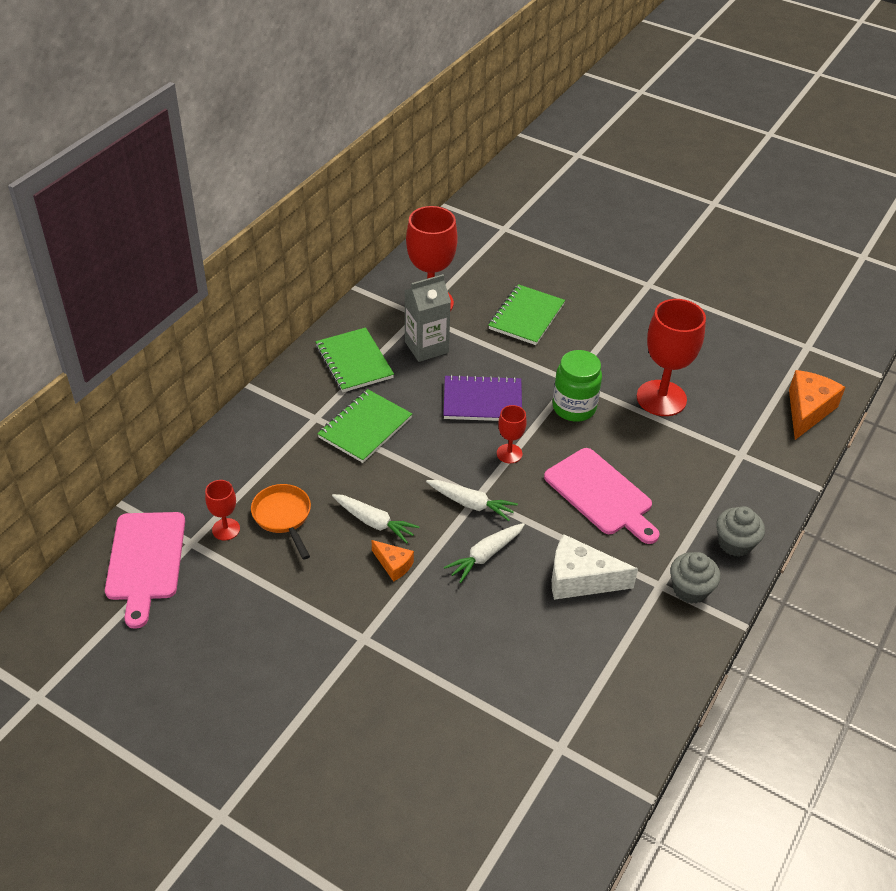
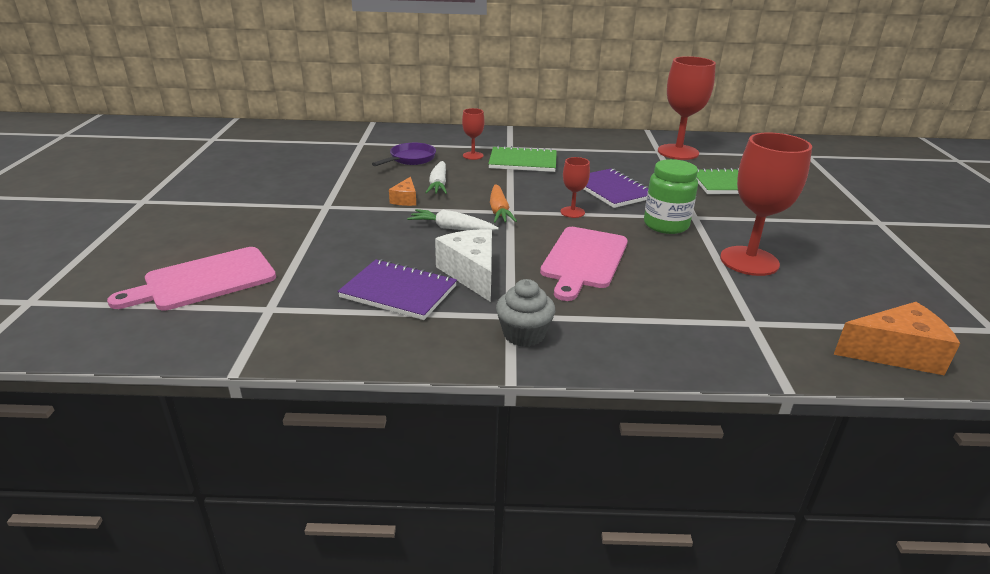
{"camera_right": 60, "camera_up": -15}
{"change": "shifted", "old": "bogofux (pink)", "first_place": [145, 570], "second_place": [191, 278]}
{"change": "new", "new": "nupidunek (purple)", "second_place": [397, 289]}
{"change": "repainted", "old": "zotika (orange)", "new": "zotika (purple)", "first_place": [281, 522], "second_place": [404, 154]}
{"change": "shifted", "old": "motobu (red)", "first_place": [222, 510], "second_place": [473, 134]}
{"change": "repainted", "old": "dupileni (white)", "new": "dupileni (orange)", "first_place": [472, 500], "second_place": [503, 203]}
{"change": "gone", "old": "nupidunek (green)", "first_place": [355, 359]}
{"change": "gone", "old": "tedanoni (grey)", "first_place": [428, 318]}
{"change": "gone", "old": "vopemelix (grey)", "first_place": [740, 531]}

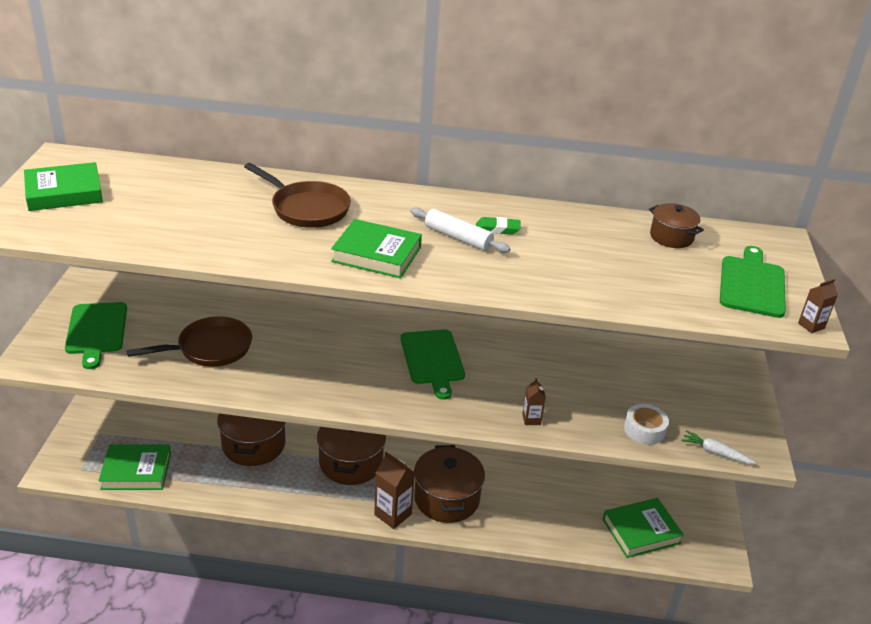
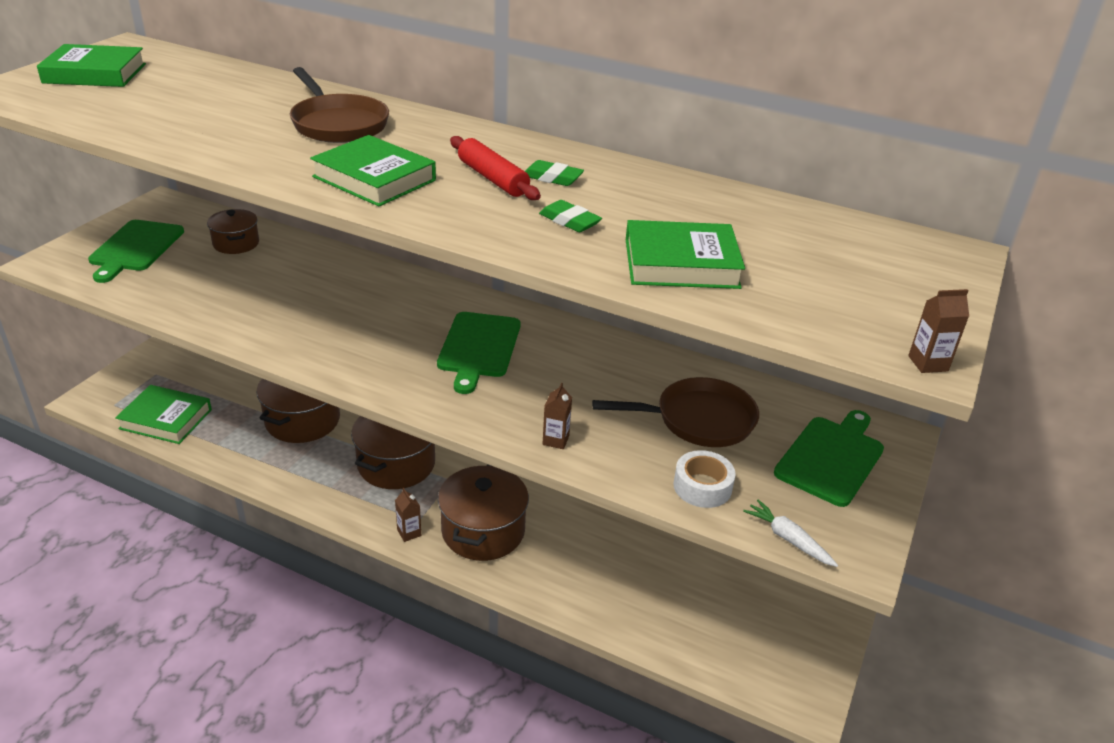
{"camera_right": 20, "camera_up": 0}
{"change": "shifted", "old": "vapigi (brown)", "first_place": [676, 225], "second_place": [233, 231]}
{"change": "scaled", "old": "tedanoni (brown)", "first_place": [394, 490], "second_place": [408, 515], "factor": 0.55}
{"change": "repainted", "old": "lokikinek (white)", "new": "lokikinek (red)", "first_place": [460, 230], "second_place": [495, 168]}
{"change": "new", "new": "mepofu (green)", "second_place": [570, 216]}
{"change": "shifted", "old": "zotika (brown)", "first_place": [189, 341], "second_place": [675, 412]}
{"change": "shifted", "old": "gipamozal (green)", "first_place": [643, 528], "second_place": [685, 254]}
{"change": "shifted", "old": "bogofux (green)", "first_place": [753, 282], "second_place": [829, 458]}

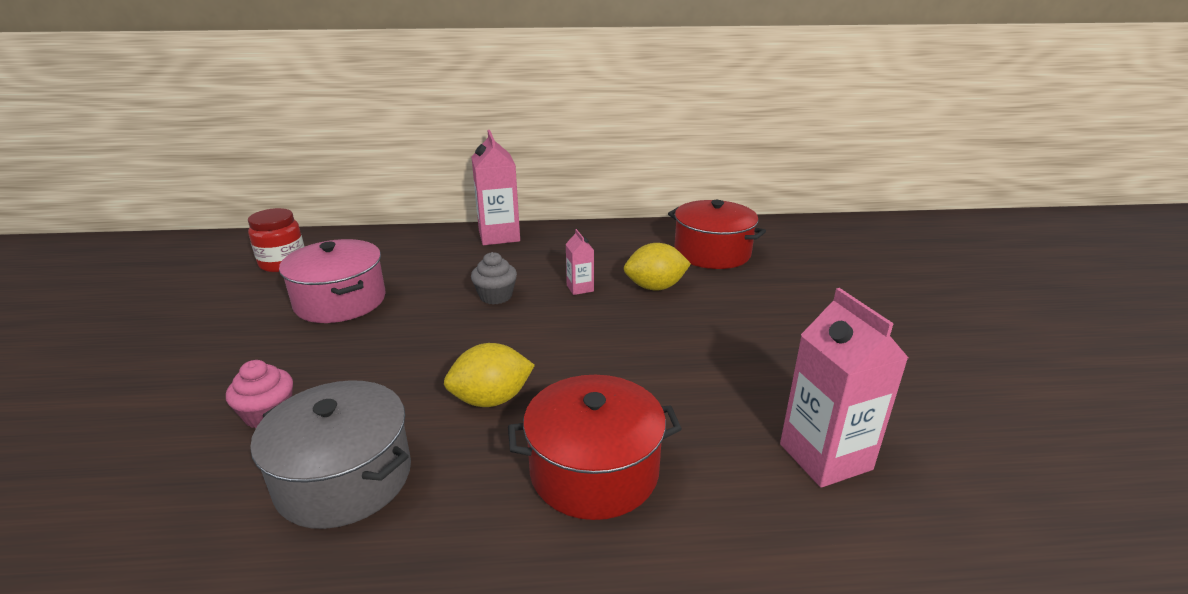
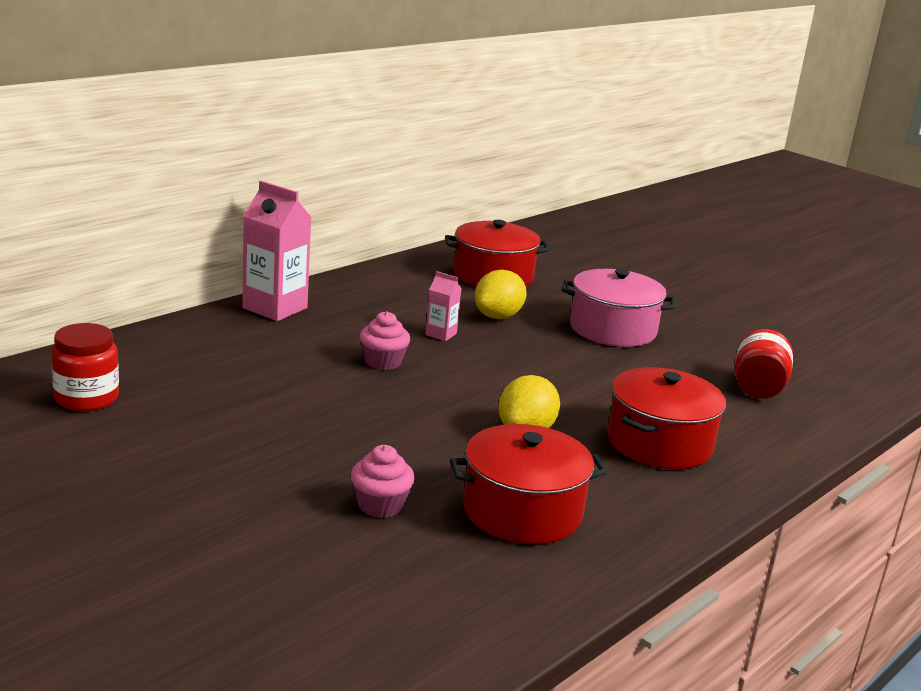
{"camera_right": -45, "camera_up": -5}
{"change": "repainted", "old": "vopemelix (grey)", "new": "vopemelix (pink)", "first_place": [494, 278], "second_place": [385, 340]}
{"change": "repainted", "old": "vapigi (grey)", "new": "vapigi (red)", "first_place": [330, 454], "second_place": [528, 484]}
{"change": "shifted", "old": "vapigi (pink)", "first_place": [332, 281], "second_place": [619, 308]}
{"change": "swapped", "old": "tedanoni (pink)", "new": "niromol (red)", "first_place": [844, 388], "second_place": [763, 364]}

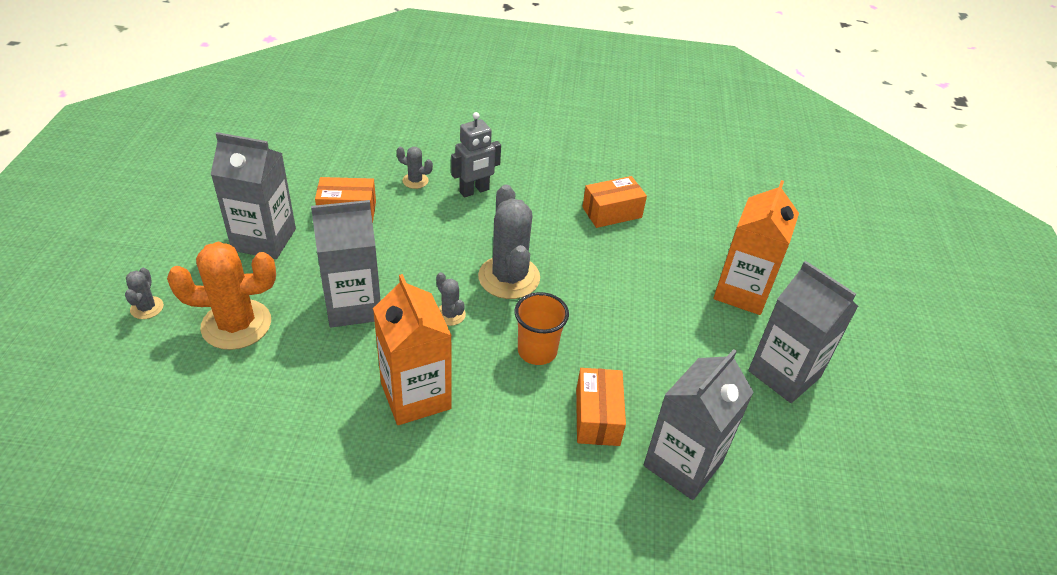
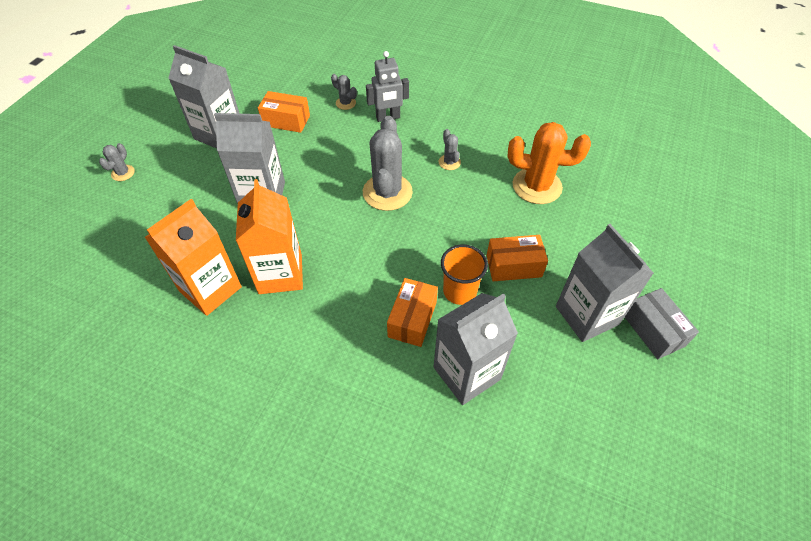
{"camera_right": 20, "camera_up": 10}
{"change": "shifted", "old": "tedanoni (orange)", "first_place": [756, 247], "second_place": [193, 257]}
{"change": "shifted", "old": "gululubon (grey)", "first_place": [451, 299], "second_place": [450, 149]}
{"change": "shifted", "old": "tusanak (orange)", "first_place": [542, 328], "second_place": [464, 274]}
{"change": "shifted", "old": "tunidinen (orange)", "first_place": [614, 202], "second_place": [517, 258]}
{"change": "shifted", "old": "gululubon (orange)", "first_place": [221, 296], "second_place": [549, 163]}
{"change": "new", "new": "tunidinen (grey)", "second_place": [662, 323]}

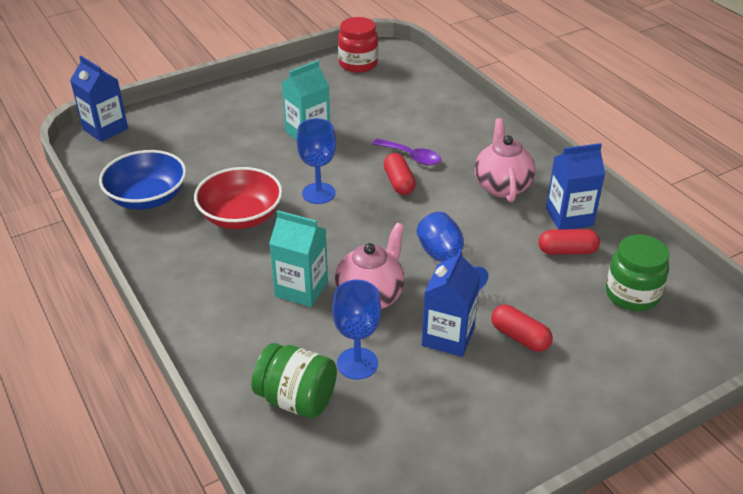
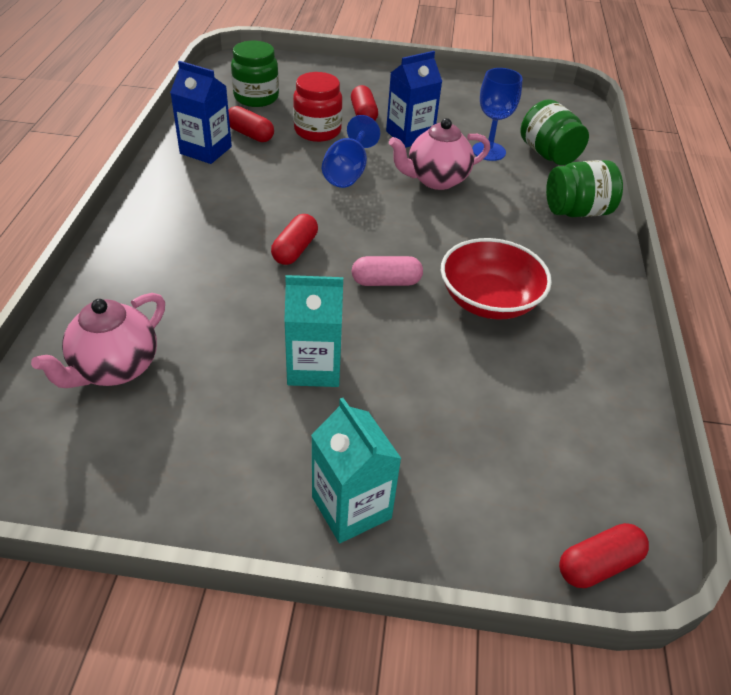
{"camera_right": -145, "camera_up": 5}
{"change": "shifted", "old": "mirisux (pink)", "first_place": [505, 160], "second_place": [98, 340]}
{"change": "shifted", "old": "niromol (red)", "first_place": [358, 45], "second_place": [317, 107]}
{"change": "shifted", "old": "tedanoni (turquoise)", "first_place": [298, 258], "second_place": [356, 470]}
{"change": "swapped", "old": "motobu (blue)", "new": "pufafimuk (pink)", "first_place": [316, 161], "second_place": [387, 271]}
{"change": "new", "new": "niromol (green)", "second_place": [584, 188]}
{"change": "swapped", "old": "tedanoni (blue)", "new": "pufafimuk (red)", "first_place": [99, 99], "second_place": [604, 555]}
{"change": "gone", "old": "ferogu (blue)", "first_place": [142, 180]}
{"change": "gone", "old": "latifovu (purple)", "first_place": [406, 152]}

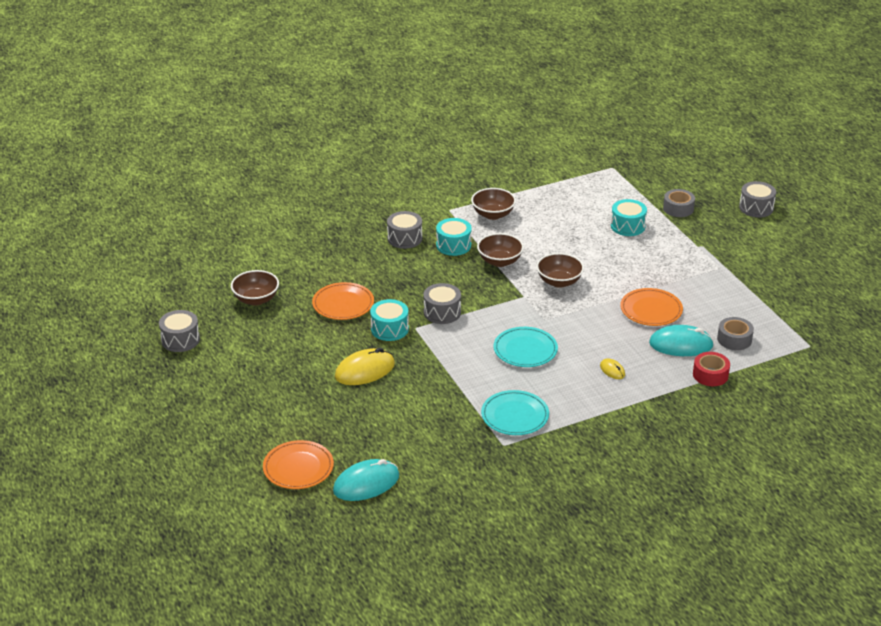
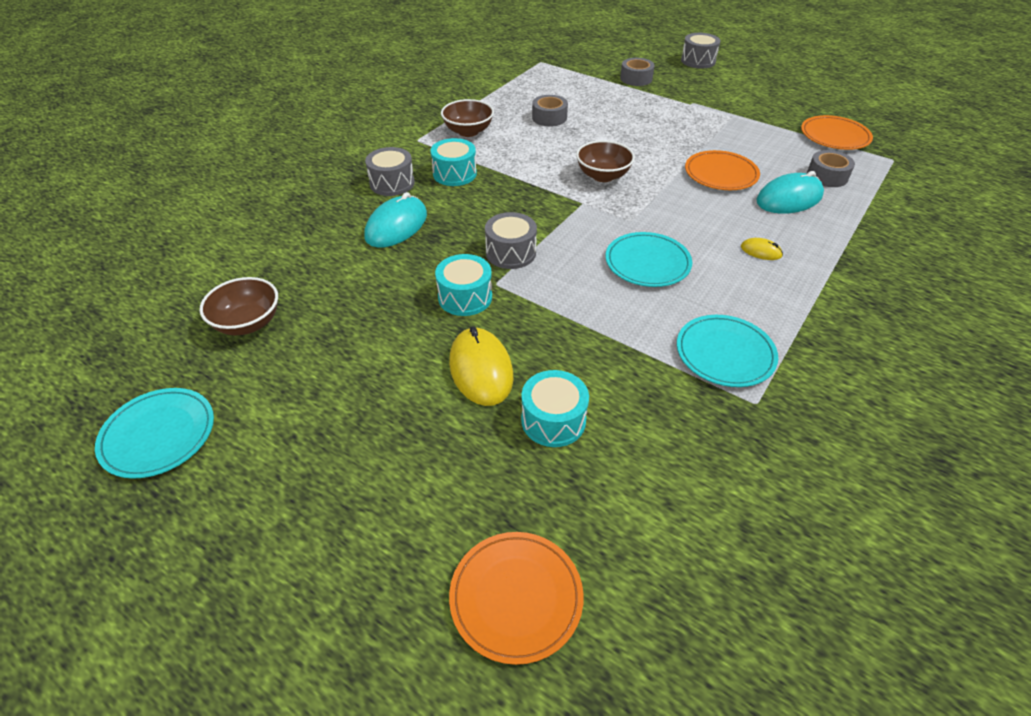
{"camera_right": -30, "camera_up": 10}
{"change": "swapped", "old": "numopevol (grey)", "new": "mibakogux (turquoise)", "first_place": [179, 331], "second_place": [154, 433]}
{"change": "shifted", "old": "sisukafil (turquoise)", "first_place": [366, 480], "second_place": [395, 220]}
{"change": "rotated", "old": "sisukafil (yellow)", "first_place": [365, 366], "second_place": [481, 366], "degrees": -45}
{"change": "shifted", "old": "numopevol (turquoise)", "first_place": [629, 217], "second_place": [555, 408]}
{"change": "new", "new": "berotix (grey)", "second_place": [550, 110]}
{"change": "shifted", "old": "mibakogux (orange)", "first_place": [343, 301], "second_place": [837, 132]}
{"change": "gone", "old": "ferogu (brown)", "first_place": [500, 250]}
{"change": "gone", "old": "berotix (red)", "first_place": [711, 369]}

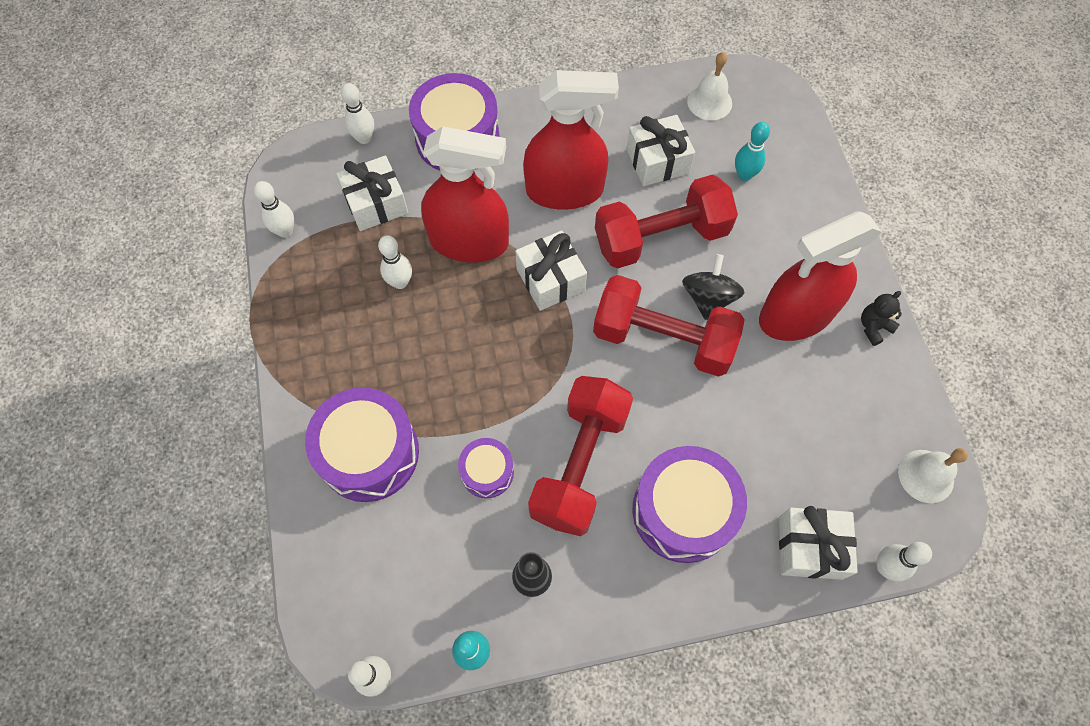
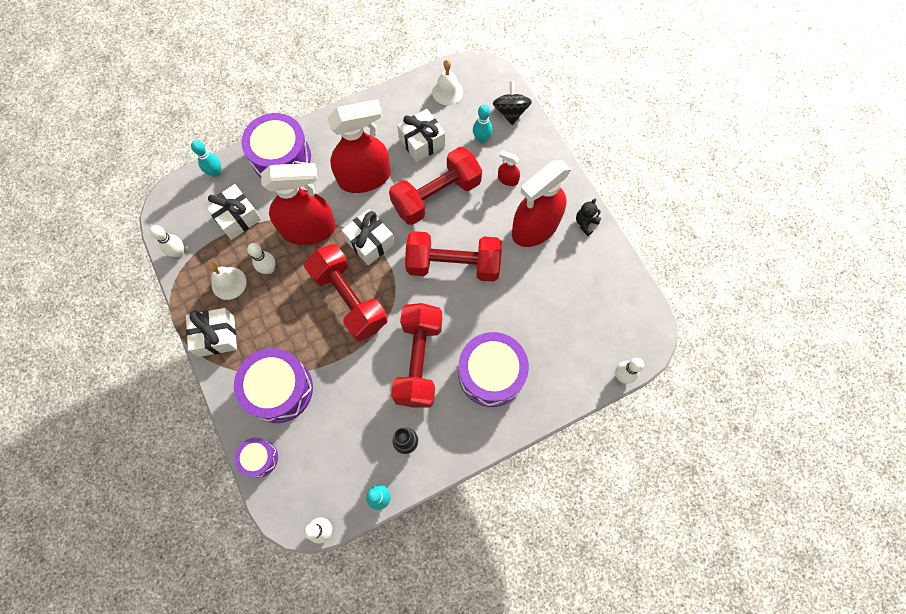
{"camera_right": -15, "camera_up": 5}
{"change": "shifted", "old": "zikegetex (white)", "first_place": [818, 543], "second_place": [211, 332]}
{"change": "repainted", "old": "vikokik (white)", "new": "vikokik (turquoise)", "first_place": [357, 113], "second_place": [206, 158]}
{"change": "shifted", "old": "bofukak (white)", "first_place": [933, 475], "second_place": [227, 281]}
{"change": "shifted", "old": "numopevol (purple)", "first_place": [486, 468], "second_place": [256, 457]}
{"change": "new", "new": "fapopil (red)", "second_place": [346, 292]}
{"change": "shifted", "old": "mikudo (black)", "first_place": [713, 287], "second_place": [512, 103]}
{"change": "new", "new": "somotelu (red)", "second_place": [509, 168]}

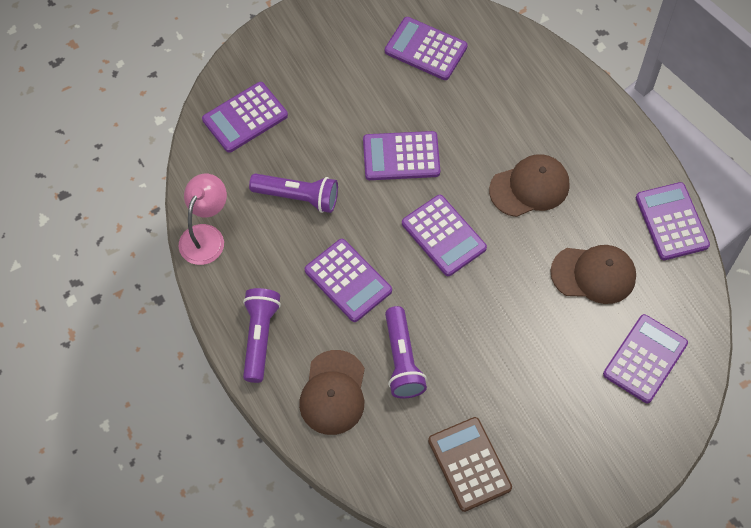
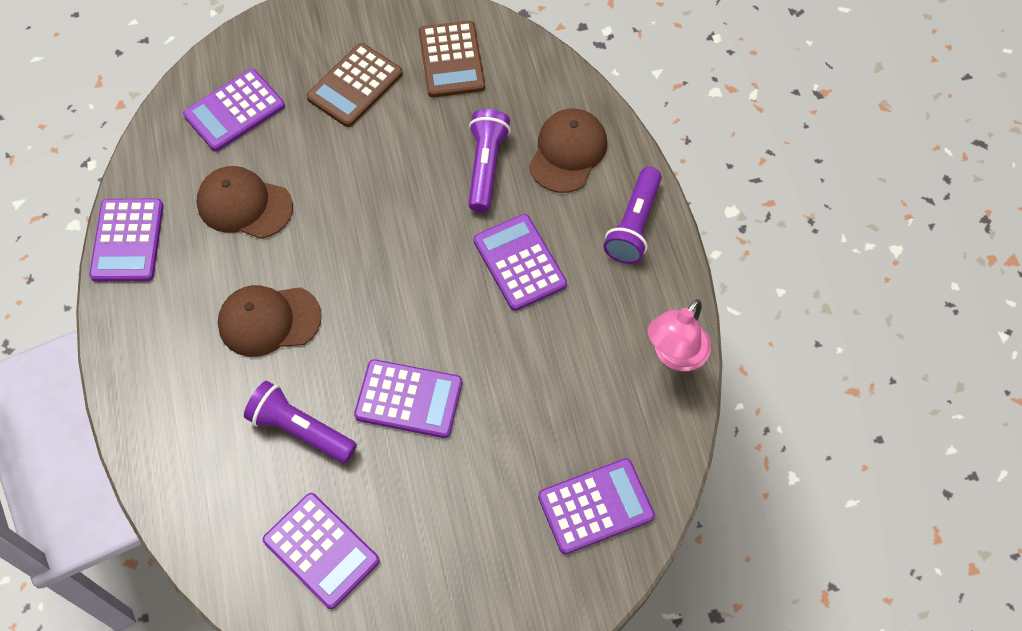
{"camera_right": -165, "camera_up": 0}
{"change": "shifted", "old": "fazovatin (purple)", "first_place": [293, 193], "second_place": [300, 422]}
{"change": "new", "new": "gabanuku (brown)", "second_place": [354, 85]}
{"change": "gone", "old": "gabanuku (purple)", "first_place": [444, 235]}

